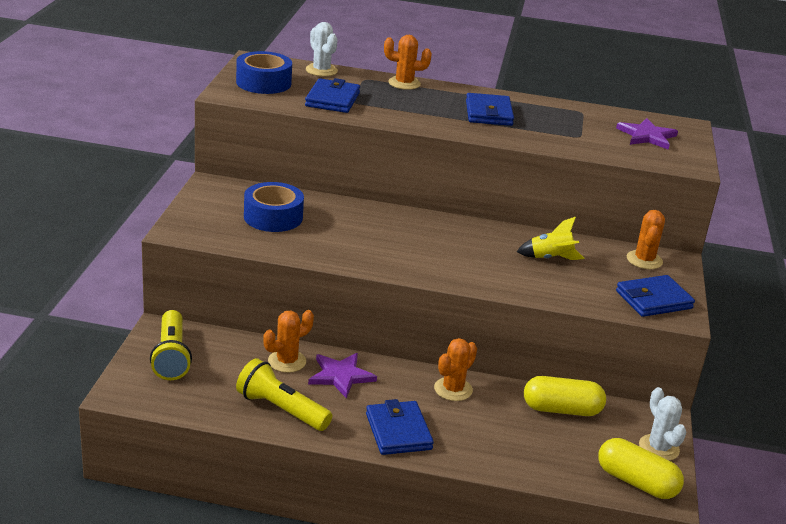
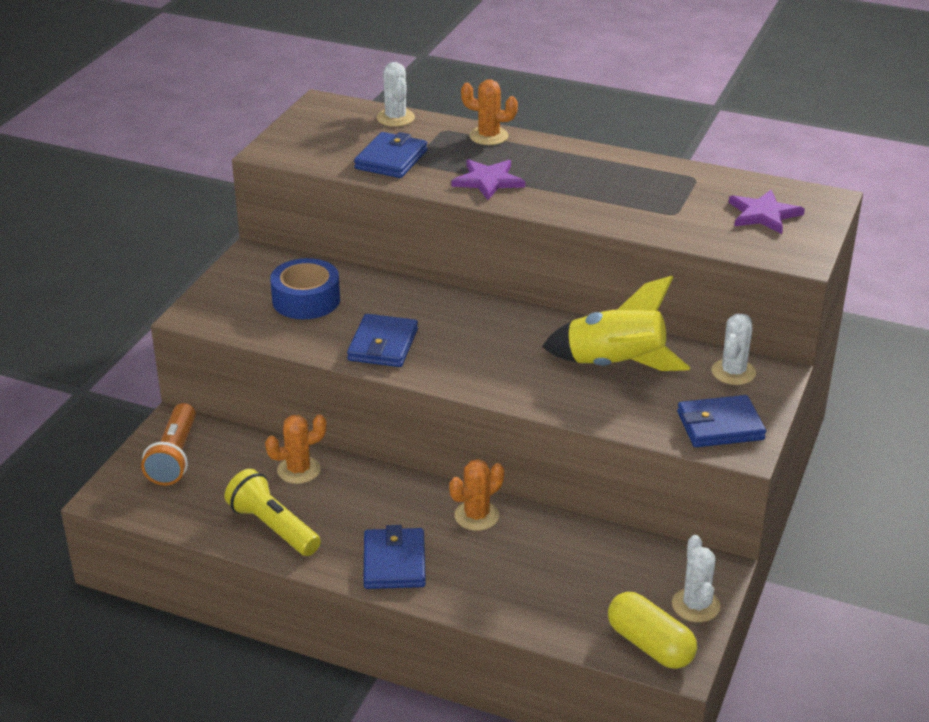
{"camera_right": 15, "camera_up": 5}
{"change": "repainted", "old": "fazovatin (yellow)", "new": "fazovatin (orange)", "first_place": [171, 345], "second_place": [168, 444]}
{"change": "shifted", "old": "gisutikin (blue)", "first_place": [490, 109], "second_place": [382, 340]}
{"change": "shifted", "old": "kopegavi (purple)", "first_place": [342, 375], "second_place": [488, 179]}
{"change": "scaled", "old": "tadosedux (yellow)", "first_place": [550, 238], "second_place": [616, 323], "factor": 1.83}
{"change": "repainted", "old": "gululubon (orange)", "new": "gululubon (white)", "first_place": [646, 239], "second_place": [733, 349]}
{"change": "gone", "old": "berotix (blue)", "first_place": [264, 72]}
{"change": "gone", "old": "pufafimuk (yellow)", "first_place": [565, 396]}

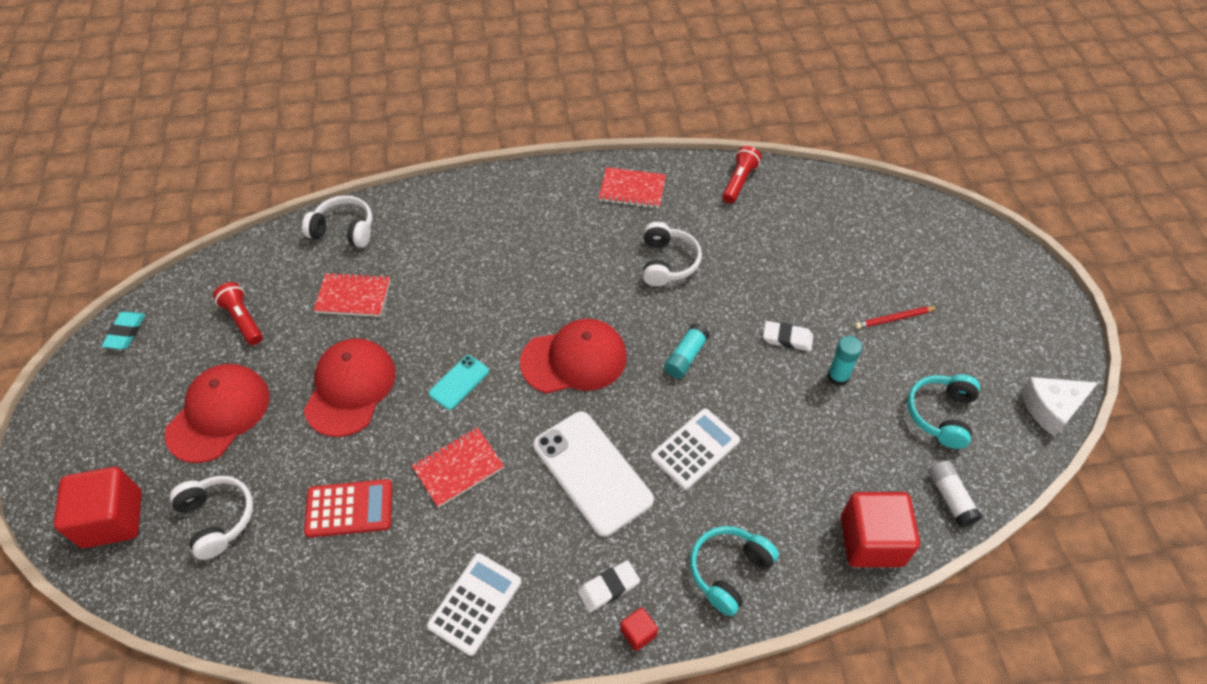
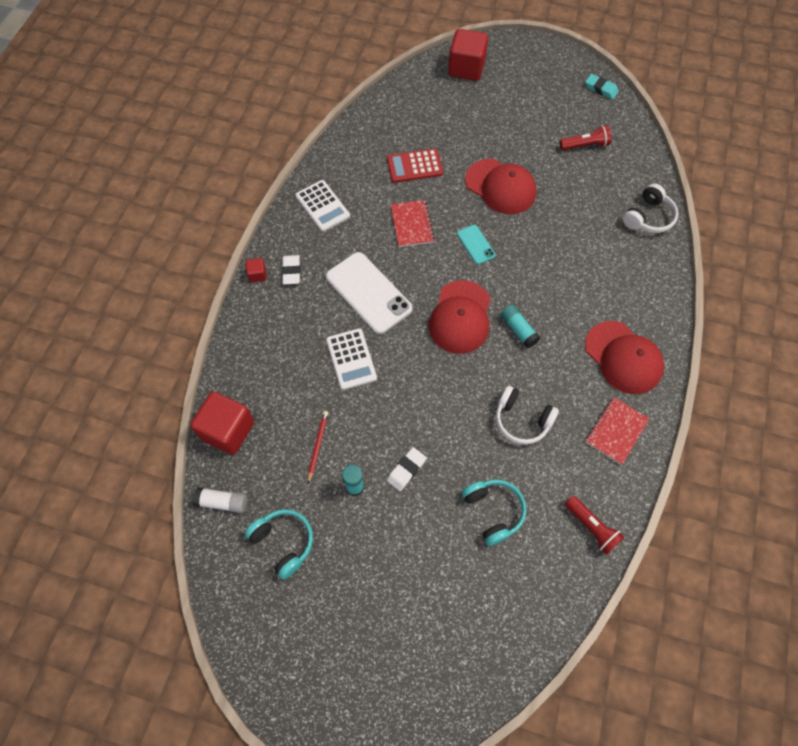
{"camera_right": 115, "camera_up": 10}
{"change": "shifted", "old": "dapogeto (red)", "first_place": [896, 318], "second_place": [318, 447]}
{"change": "rotated", "old": "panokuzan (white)", "first_place": [593, 474], "second_place": [369, 293], "degrees": 60}
{"change": "rotated", "old": "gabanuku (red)", "first_place": [348, 508], "second_place": [415, 165], "degrees": 60}
{"change": "shifted", "old": "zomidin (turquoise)", "first_place": [734, 571], "second_place": [494, 512]}
{"change": "shifted", "old": "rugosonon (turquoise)", "first_place": [687, 350], "second_place": [520, 326]}
{"change": "shifted", "old": "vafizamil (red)", "first_place": [217, 413], "second_place": [624, 357]}
{"change": "gone", "old": "zomidin (white)", "first_place": [211, 518]}
{"change": "gone", "old": "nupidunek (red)", "first_place": [351, 294]}
{"change": "gone", "old": "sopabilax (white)", "first_place": [1059, 407]}

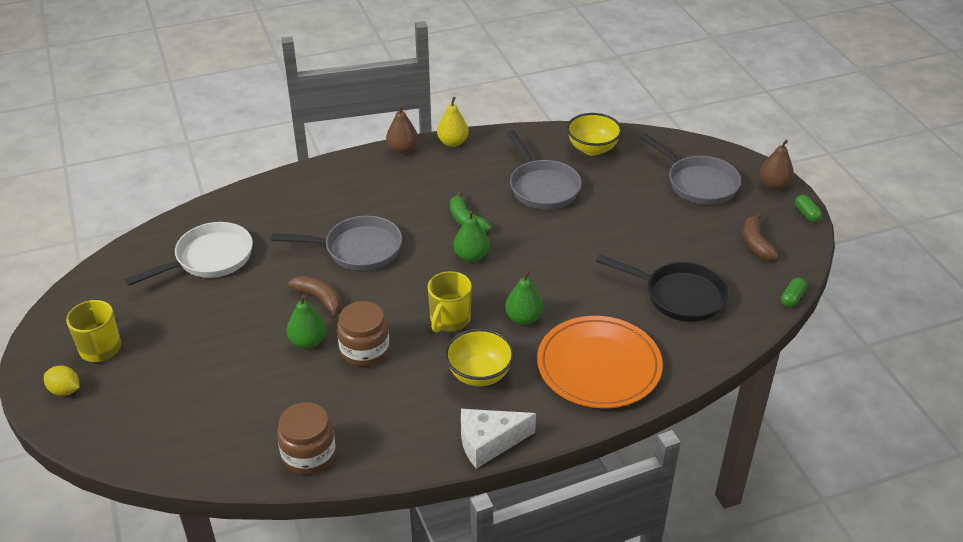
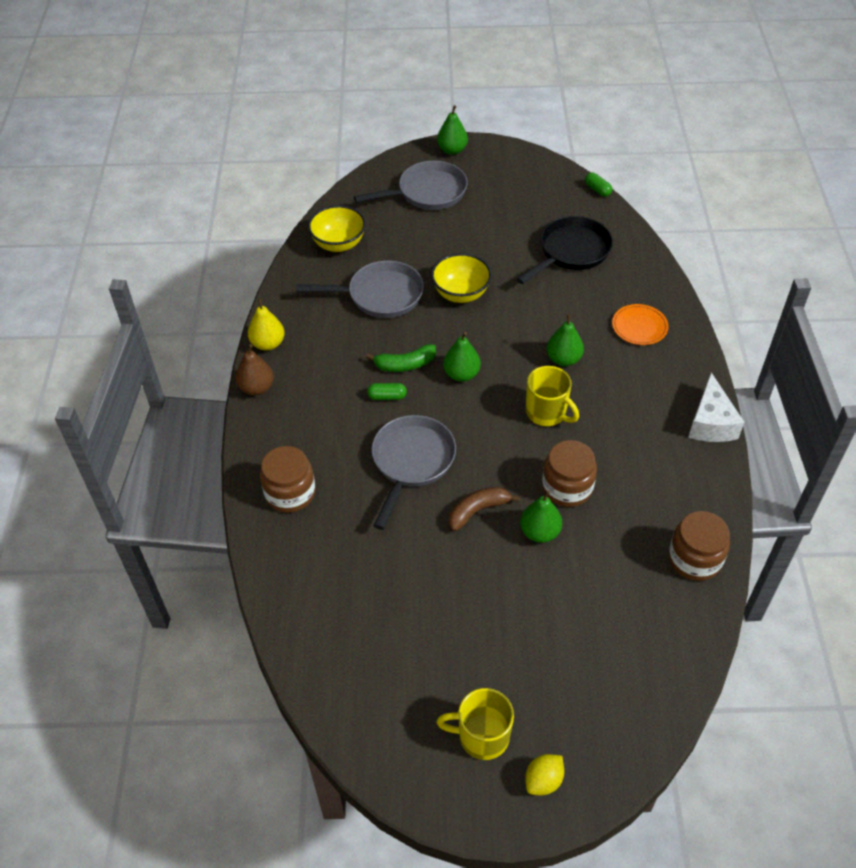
{"camera_right": -70, "camera_up": 10}
{"change": "new", "new": "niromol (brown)", "second_place": [287, 479]}
{"change": "shifted", "old": "pufafimuk (green)", "first_place": [808, 208], "second_place": [387, 391]}
{"change": "shifted", "old": "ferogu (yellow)", "first_place": [479, 357], "second_place": [461, 278]}
{"change": "repainted", "old": "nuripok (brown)", "new": "nuripok (green)", "first_place": [776, 165], "second_place": [452, 130]}
{"change": "scaled", "old": "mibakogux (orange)", "first_place": [600, 362], "second_place": [640, 324], "factor": 0.5}
{"change": "gone", "old": "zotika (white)", "first_place": [189, 254]}
{"change": "gone", "old": "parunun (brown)", "first_place": [760, 236]}

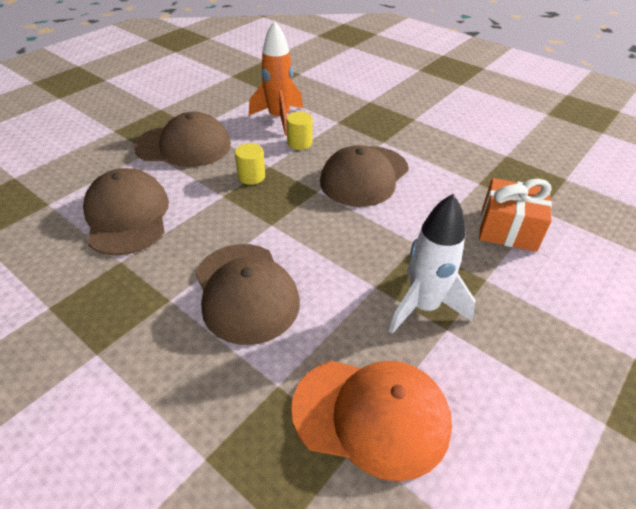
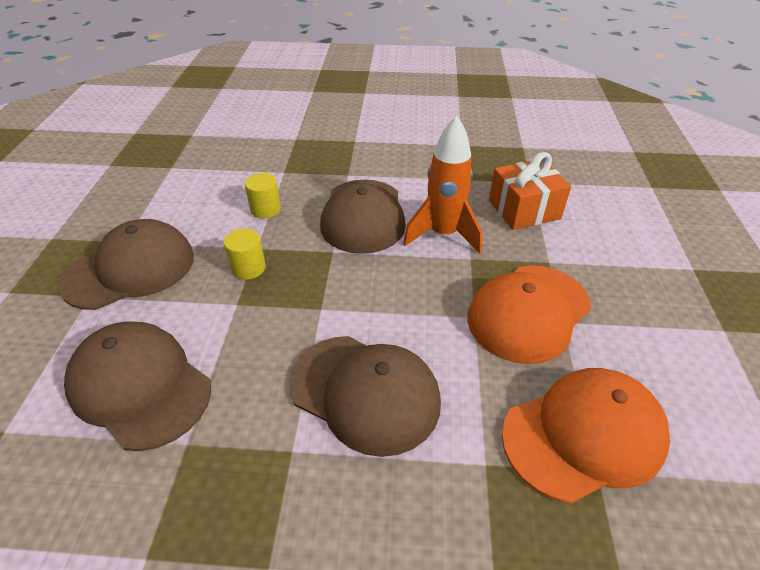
{"camera_right": -35, "camera_up": 0}
{"change": "shifted", "old": "tadosedux (orange)", "first_place": [276, 78], "second_place": [442, 185]}
{"change": "swapped", "old": "tadosedux (white)", "new": "vafizamil (orange)", "first_place": [432, 264], "second_place": [529, 314]}

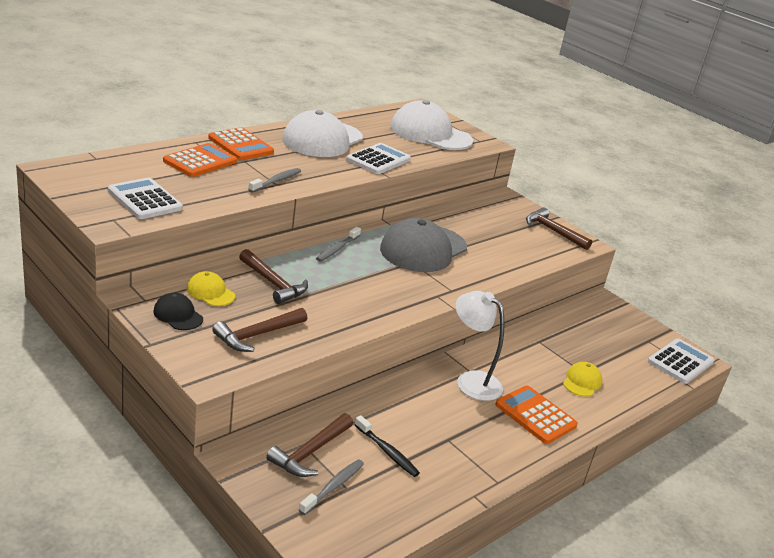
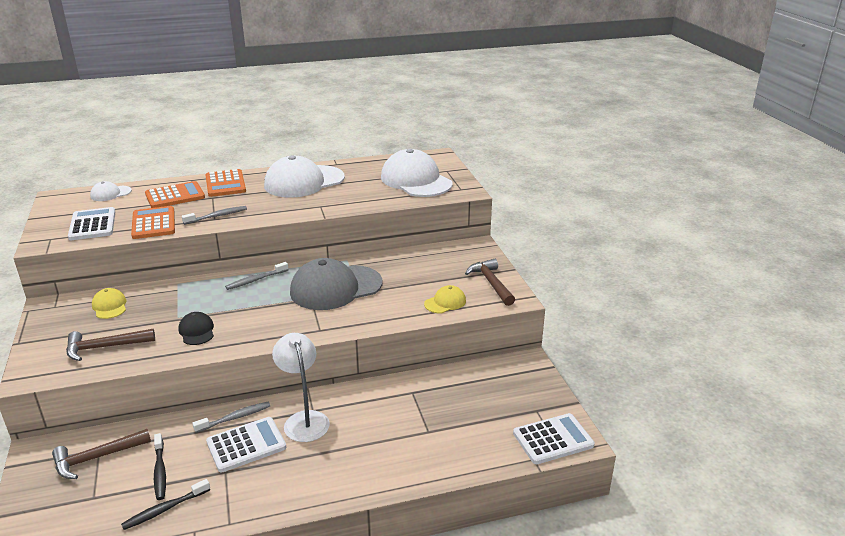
{"camera_right": 30, "camera_up": 0}
{"change": "new", "new": "vafizamil (white)", "second_place": [111, 191]}
{"change": "new", "new": "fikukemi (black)", "second_place": [165, 504]}
{"change": "shifted", "old": "gabanuku (orange)", "first_place": [536, 415], "second_place": [153, 222]}
{"change": "shifted", "old": "vafizamil (black)", "first_place": [178, 311], "second_place": [196, 328]}
{"change": "shifted", "old": "fikukemi (grey)", "first_place": [331, 487], "second_place": [231, 417]}
{"change": "shifted", "old": "gabanuku (white)", "first_place": [378, 158], "second_place": [246, 445]}
{"change": "shifted", "old": "vafizamil (yellow)", "first_place": [582, 379], "second_place": [445, 299]}
{"change": "gone", "old": "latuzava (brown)", "first_place": [273, 276]}

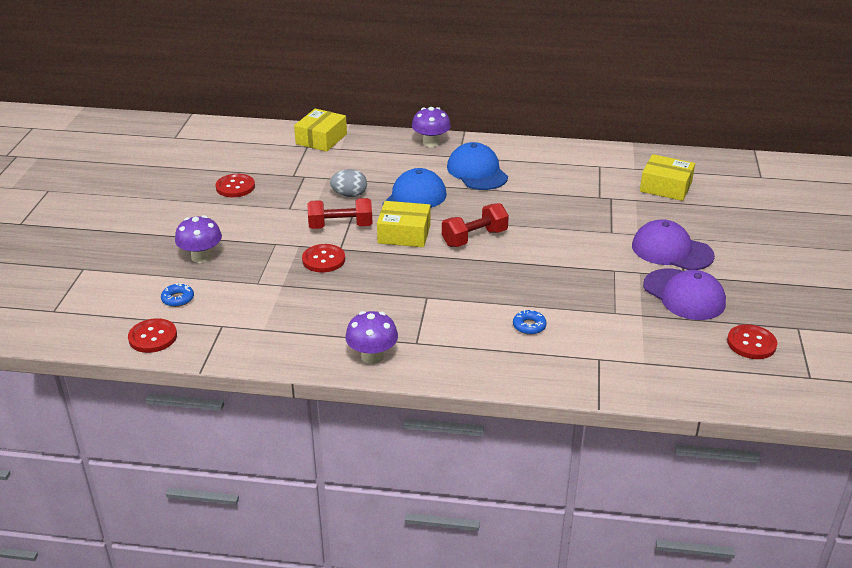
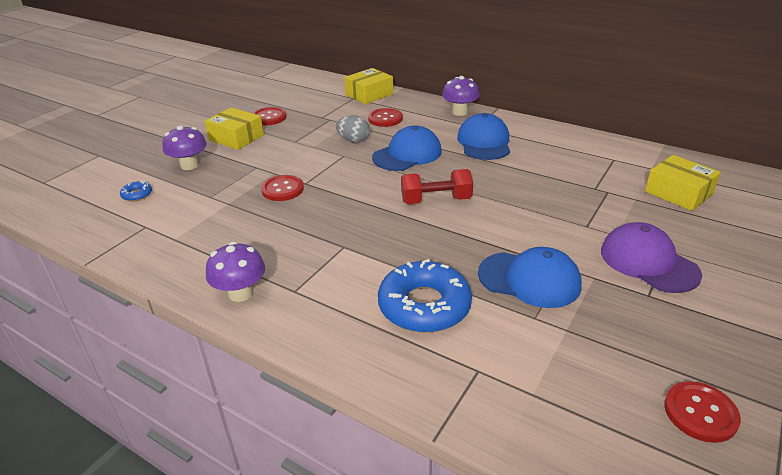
{"camera_right": 25, "camera_up": 0}
{"change": "shifted", "old": "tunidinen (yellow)", "first_place": [404, 224], "second_place": [234, 128]}
{"change": "shifted", "old": "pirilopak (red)", "first_place": [152, 335], "second_place": [385, 117]}
{"change": "scaled", "old": "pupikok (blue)", "first_place": [530, 322], "second_place": [425, 296], "factor": 2.35}
{"change": "new", "new": "vafizamil (blue)", "second_place": [530, 277]}
{"change": "gone", "old": "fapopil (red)", "first_place": [340, 213]}
{"change": "gone", "old": "vafizamil (purple)", "first_place": [684, 294]}

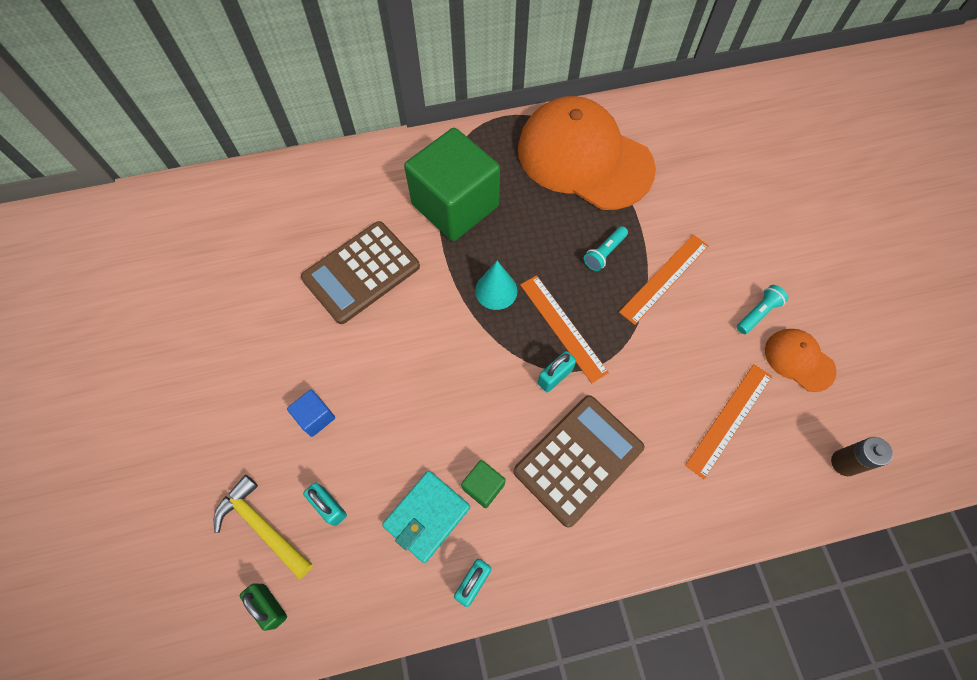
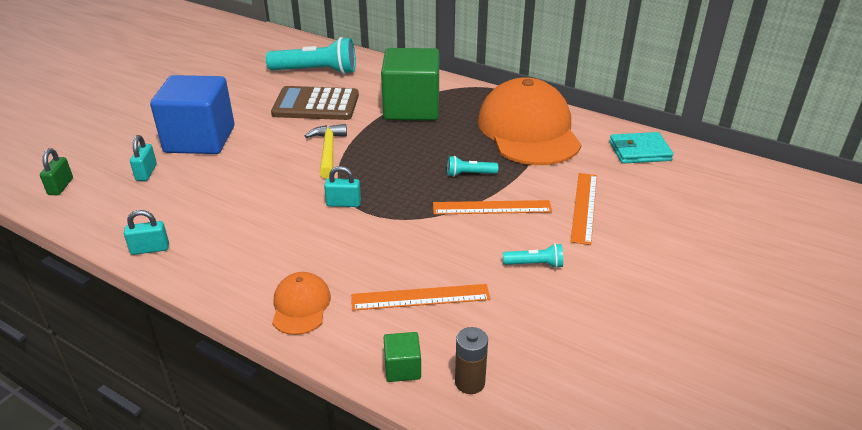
{"camera_right": 45, "camera_up": -30}
{"change": "scaled", "old": "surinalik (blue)", "first_place": [311, 413], "second_place": [192, 114], "factor": 2.49}
{"change": "new", "new": "fazovatin (turquoise)", "second_place": [311, 55]}
{"change": "shifted", "old": "vafizamil (orange)", "first_place": [801, 360], "second_place": [301, 303]}
{"change": "shifted", "old": "latuzava (yellow)", "first_place": [263, 527], "second_place": [326, 151]}
{"change": "shifted", "old": "surinalik (green)", "first_place": [483, 484], "second_place": [402, 357]}
{"change": "shifted", "old": "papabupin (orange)", "first_place": [564, 329], "second_place": [583, 209]}
{"change": "shifted", "old": "gisutikin (turquoise)", "first_place": [426, 517], "second_place": [641, 148]}
{"change": "gone", "old": "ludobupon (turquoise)", "first_place": [496, 285]}
{"change": "gone", "old": "gabanuku (brown)", "first_place": [579, 461]}

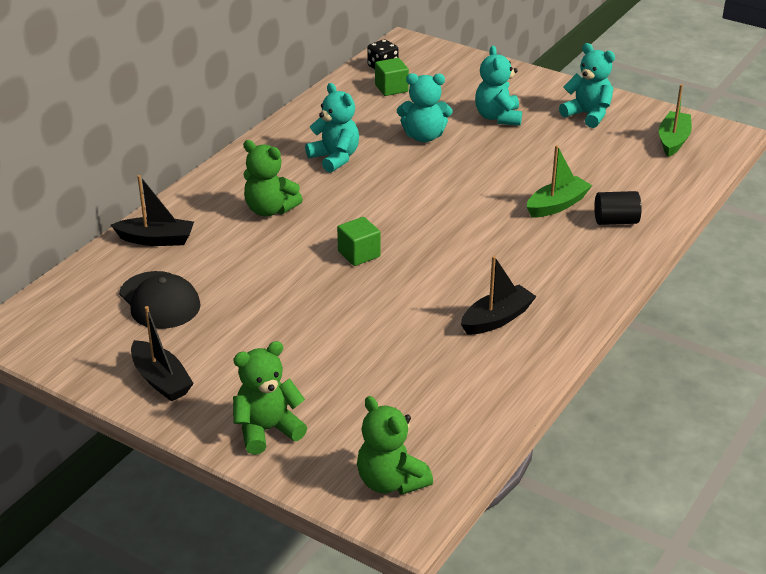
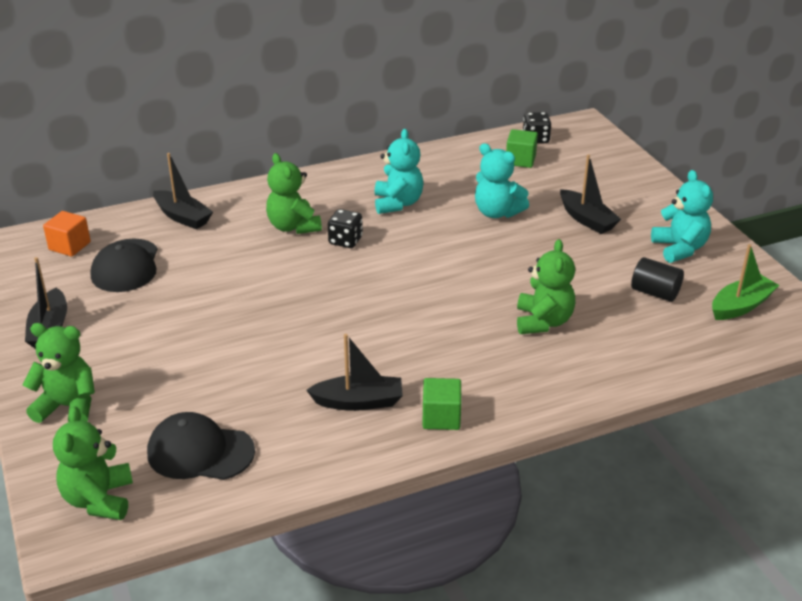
{"camera_right": 35, "camera_up": 0}
{"change": "new", "new": "surinalik (orange)", "second_place": [67, 234]}
{"change": "new", "new": "vafizamil (black)", "second_place": [201, 446]}
{"change": "new", "new": "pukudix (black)", "second_place": [345, 228]}
{"change": "shifted", "old": "surinalik (green)", "first_place": [359, 241], "second_place": [441, 404]}
{"change": "swapped", "old": "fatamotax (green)", "new": "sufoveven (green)", "first_place": [559, 181], "second_place": [546, 286]}
{"change": "swapped", "old": "sufoveven (turquoise)", "new": "fatamotax (black)", "first_place": [498, 86], "second_place": [590, 194]}
{"change": "shifted", "old": "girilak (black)", "first_place": [618, 208], "second_place": [657, 279]}

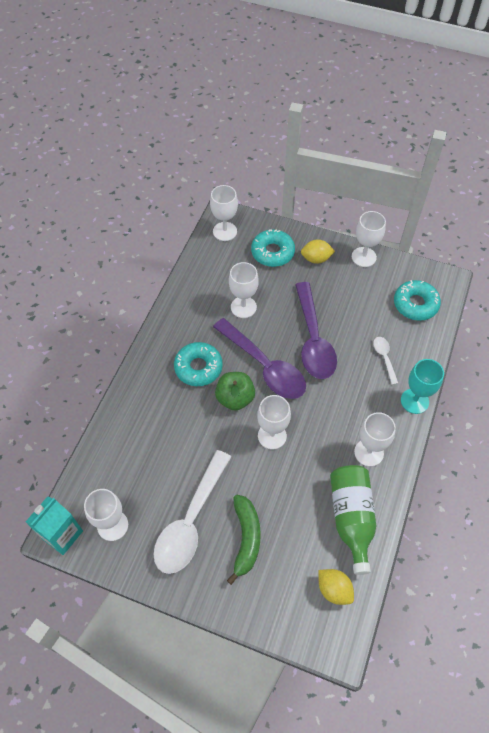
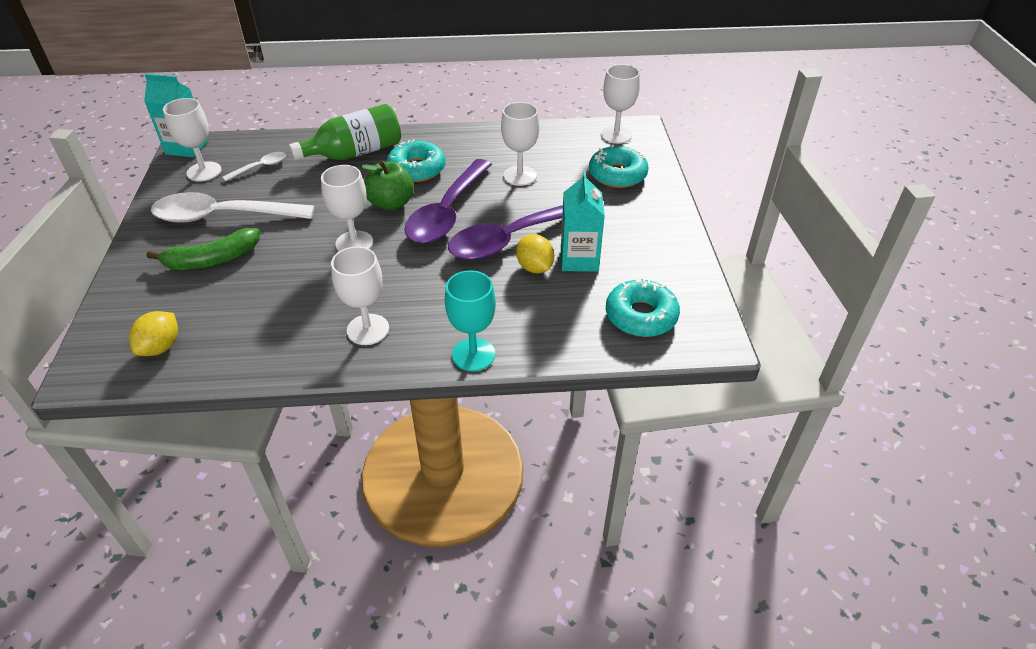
{"camera_right": 65, "camera_up": -15}
{"change": "shifted", "old": "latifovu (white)", "first_place": [385, 361], "second_place": [254, 166]}
{"change": "shifted", "old": "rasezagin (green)", "first_place": [353, 520], "second_place": [345, 132]}
{"change": "shifted", "old": "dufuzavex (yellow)", "first_place": [318, 251], "second_place": [535, 253]}
{"change": "new", "new": "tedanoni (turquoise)", "second_place": [583, 221]}
{"change": "gone", "old": "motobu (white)", "first_place": [369, 239]}

